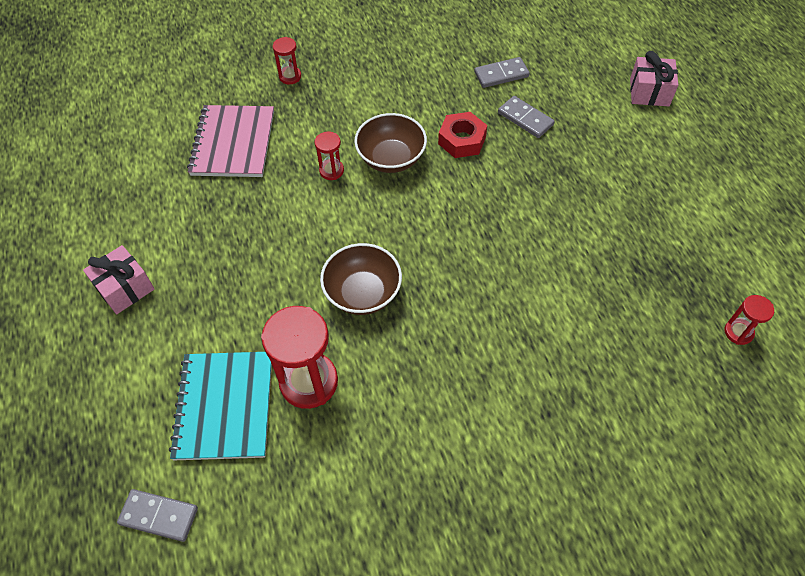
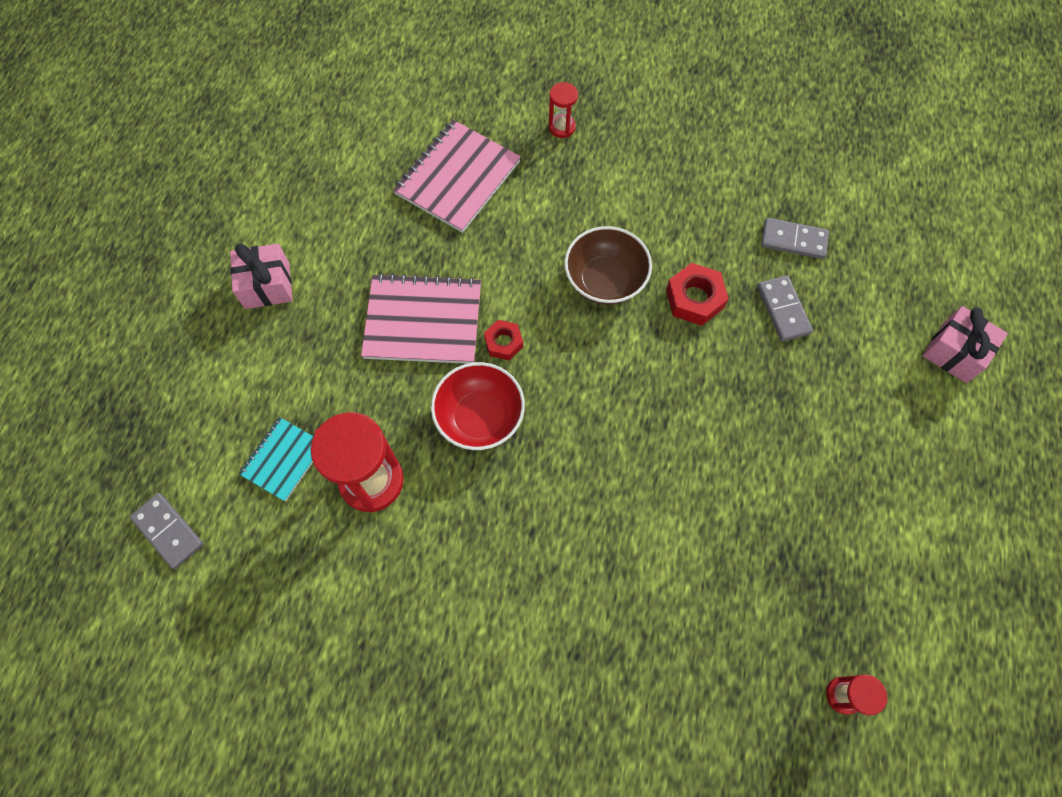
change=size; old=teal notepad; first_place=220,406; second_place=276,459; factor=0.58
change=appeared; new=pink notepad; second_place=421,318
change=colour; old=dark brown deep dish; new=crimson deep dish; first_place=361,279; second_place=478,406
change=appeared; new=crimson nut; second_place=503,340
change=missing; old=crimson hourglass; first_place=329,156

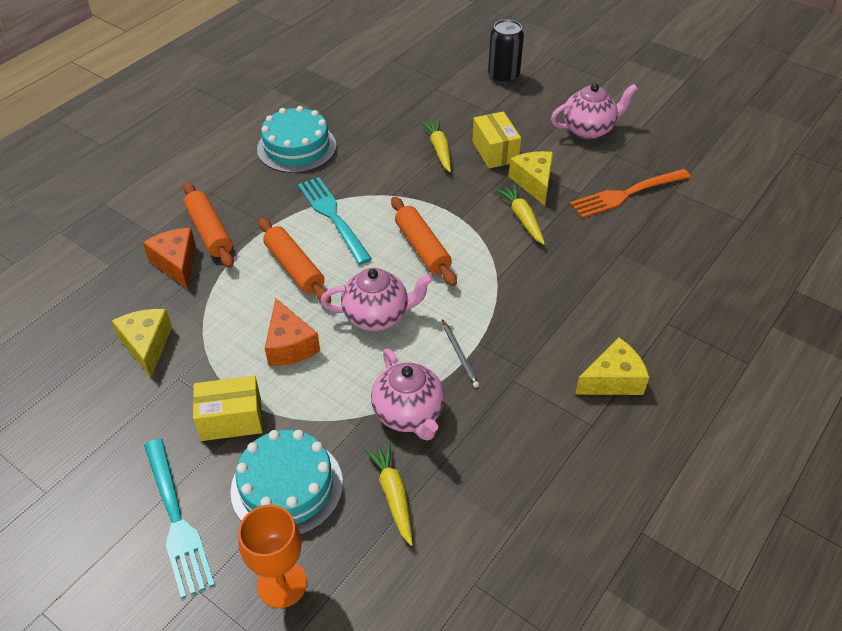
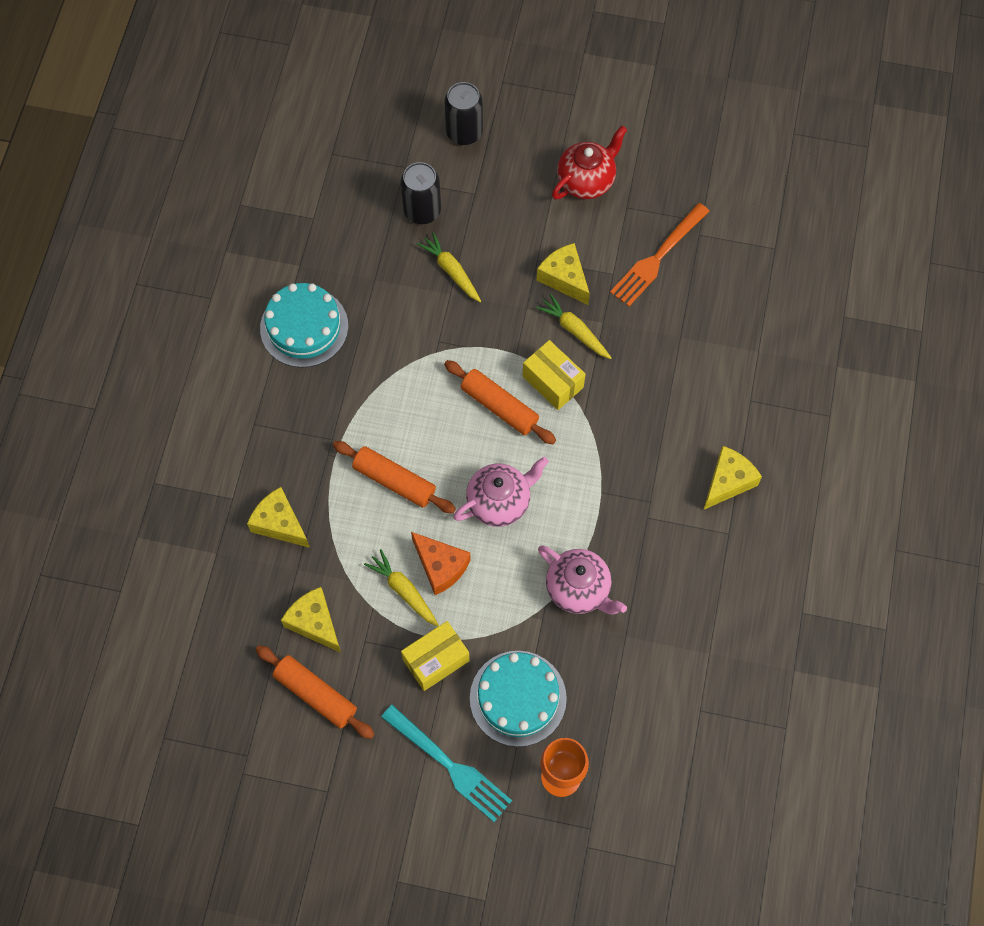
change=colour; old=bright orange piece of cheese; new=yellow piece of cheese; first_place=169,258; second_place=278,517
change=relocated; old=bright orange dough roller; first_place=208,225; second_place=315,692
change=relocated; old=yellow carrot; first_place=388,493; second_place=401,588
change=appeared; new=ebony tin; second_place=420,193
change=relocated; old=yellow parcel; first_place=496,139; second_place=554,375
change=colour; old=pink teapot; new=crimson teapot; first_place=594,111; second_place=589,162
change=missing; old=teal table fork; first_place=335,221
change=missing; old=ash-grey lead pencil; first_place=460,353

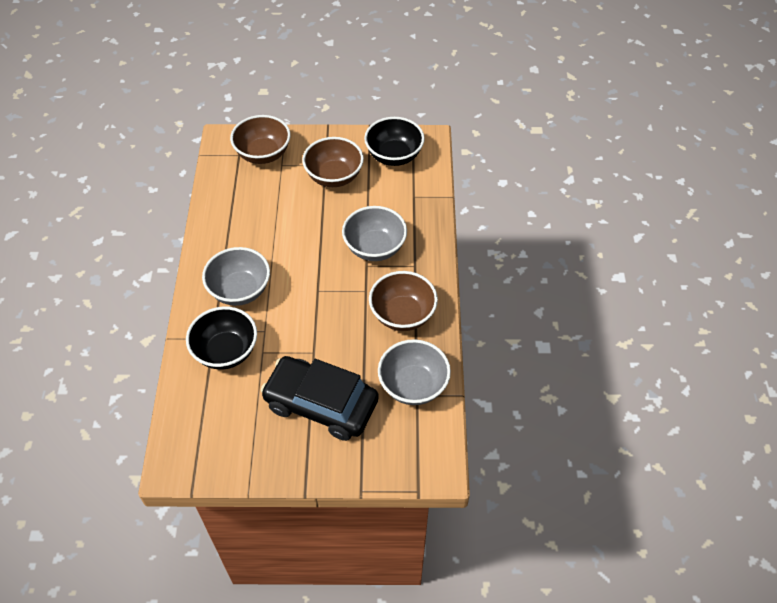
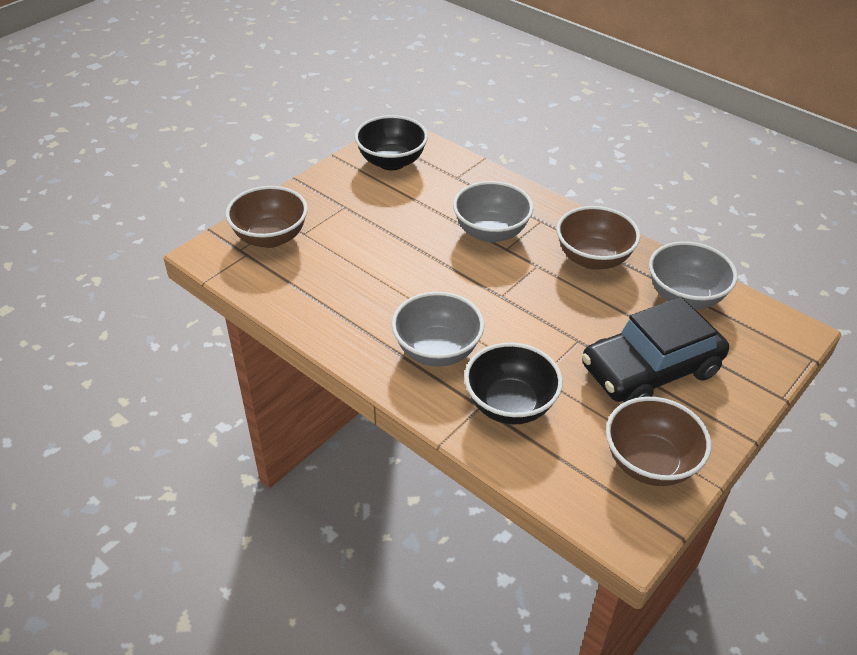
change=relocated; old=dark brown deep dish; first_place=333,162; second_place=658,441

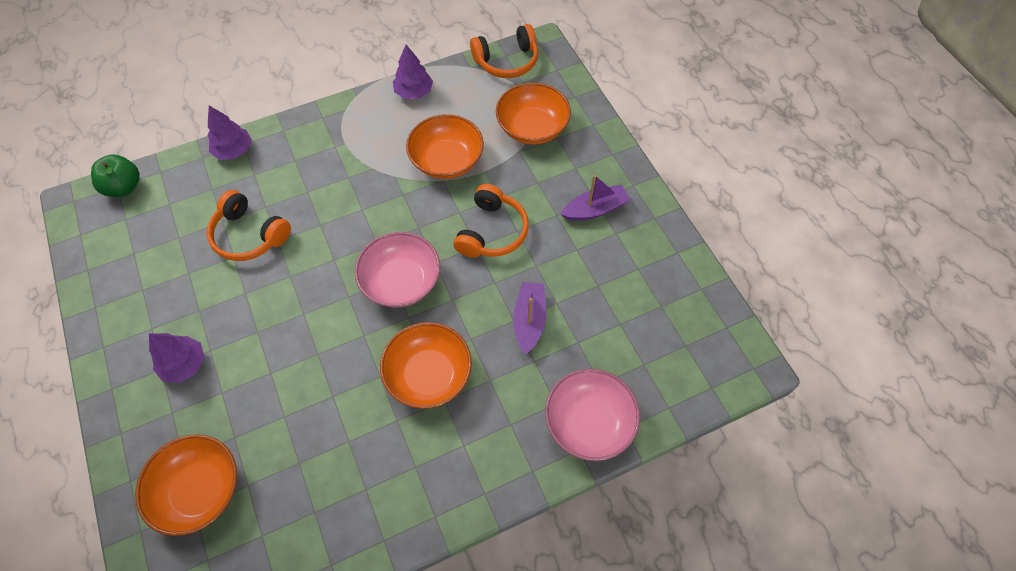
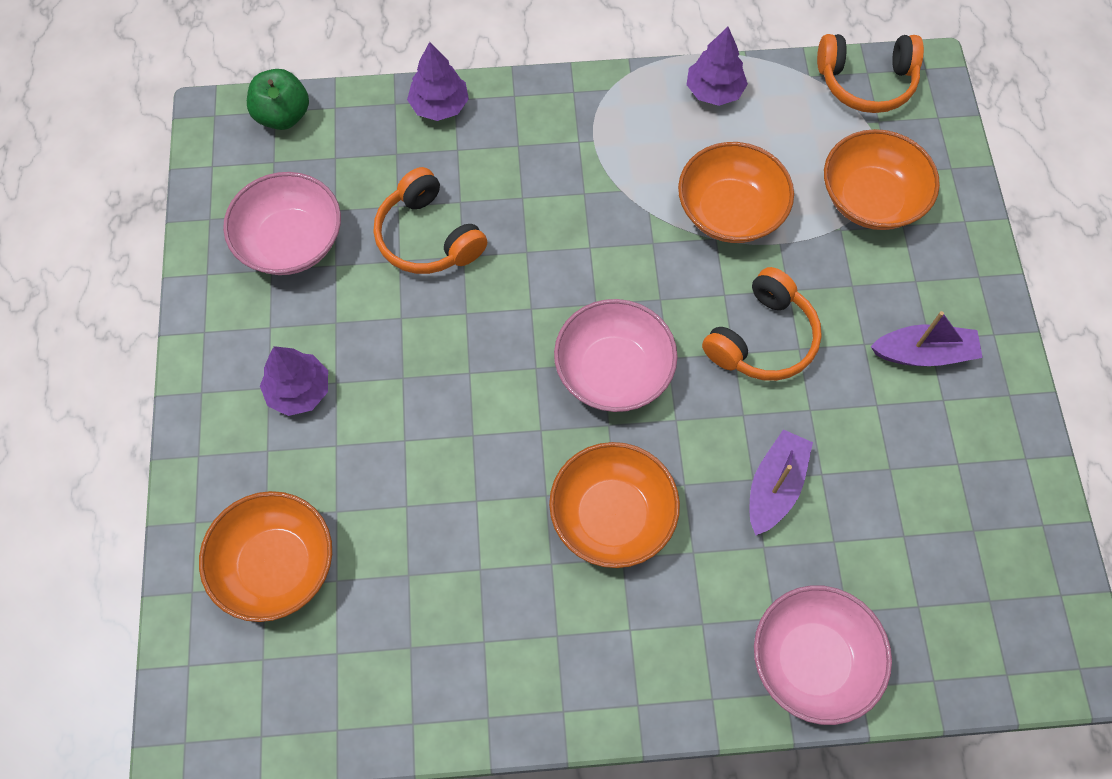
change=appeared; new=pink deep dish; second_place=282,223

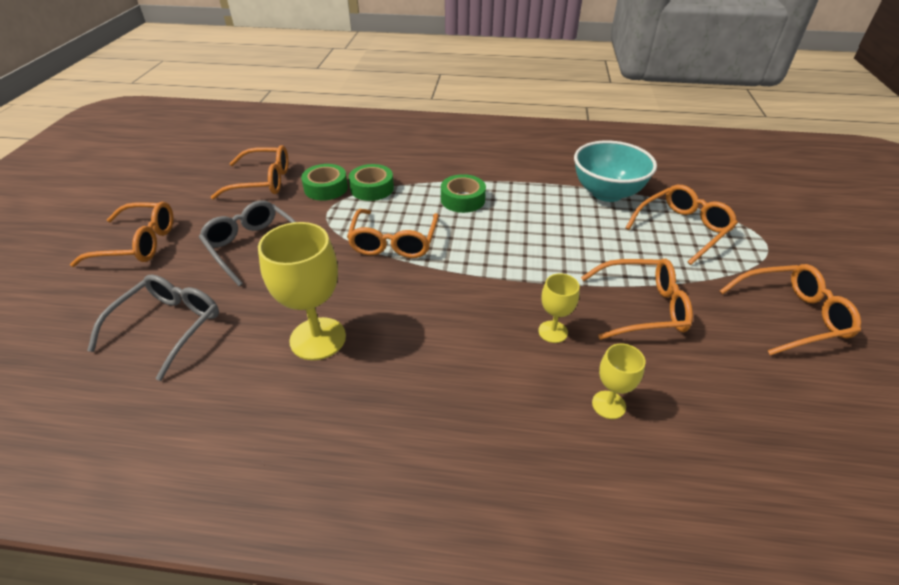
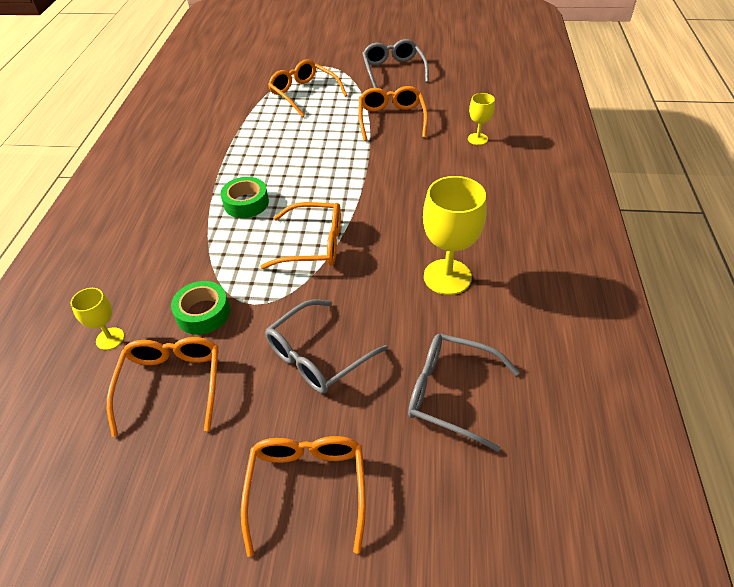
change=relocated; old=yellow wine glass; first_place=559,308; second_place=97,319
change=colour; old=bright orange spectacles; new=ash-grey spectacles; first_place=790,309; second_place=395,63
change=missing; old=green tape; first_place=371,182
change=missing; old=teal deep dish; first_place=615,171

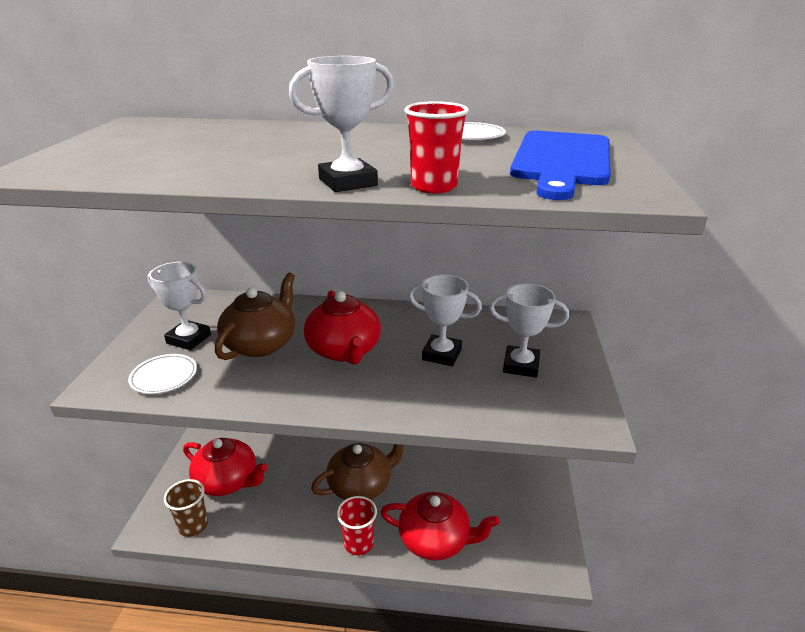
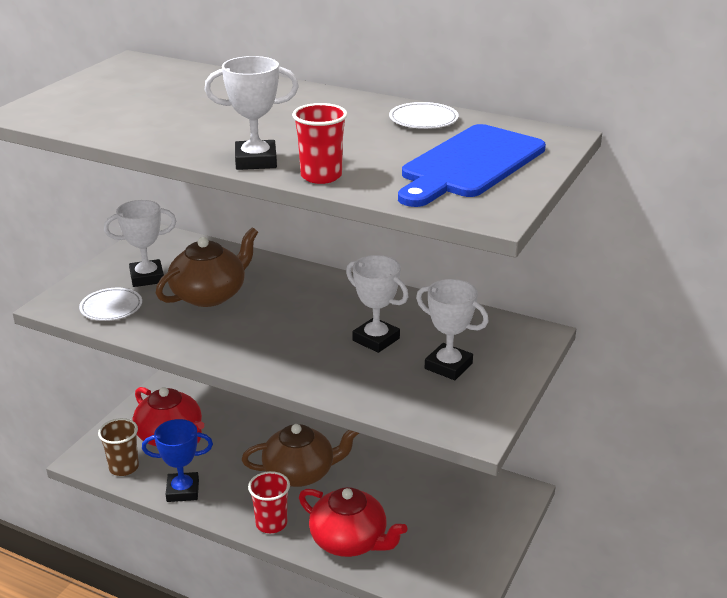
change=spun; old=pure white award cup; first_place=179,306; second_place=140,243; degrees=-60
change=appeared; new=blue award cup; second_place=177,460
change=missing; old=crimson teapot; first_place=342,327

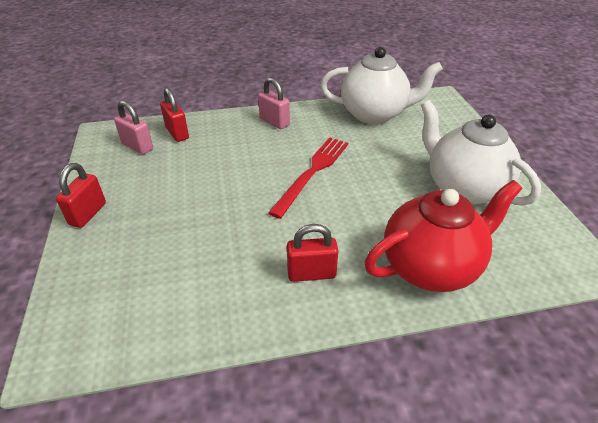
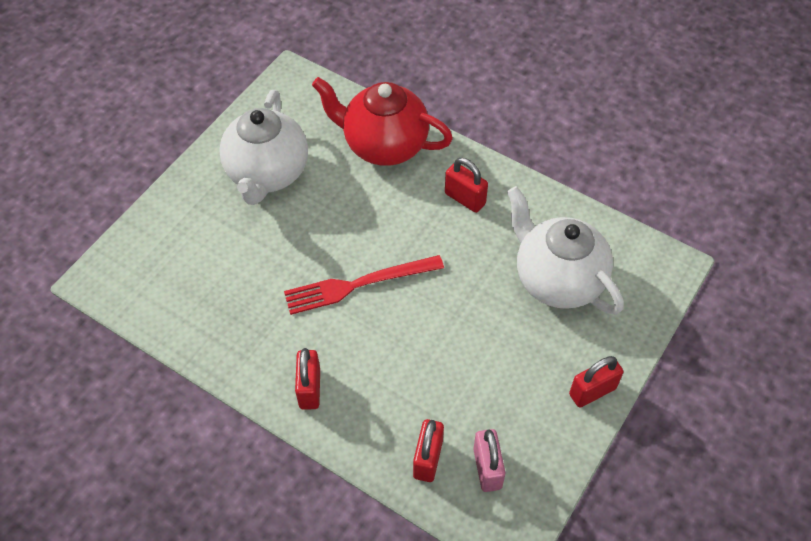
change=colour; old=pink padlock; new=crimson padlock; first_place=274,103; second_place=307,379
change=relocated; old=pure white teapot; first_place=381,85; second_place=565,250

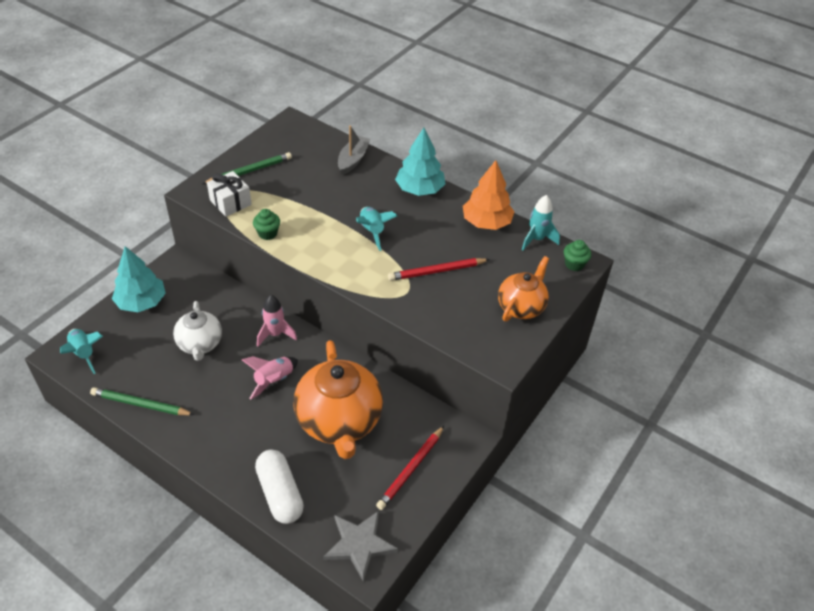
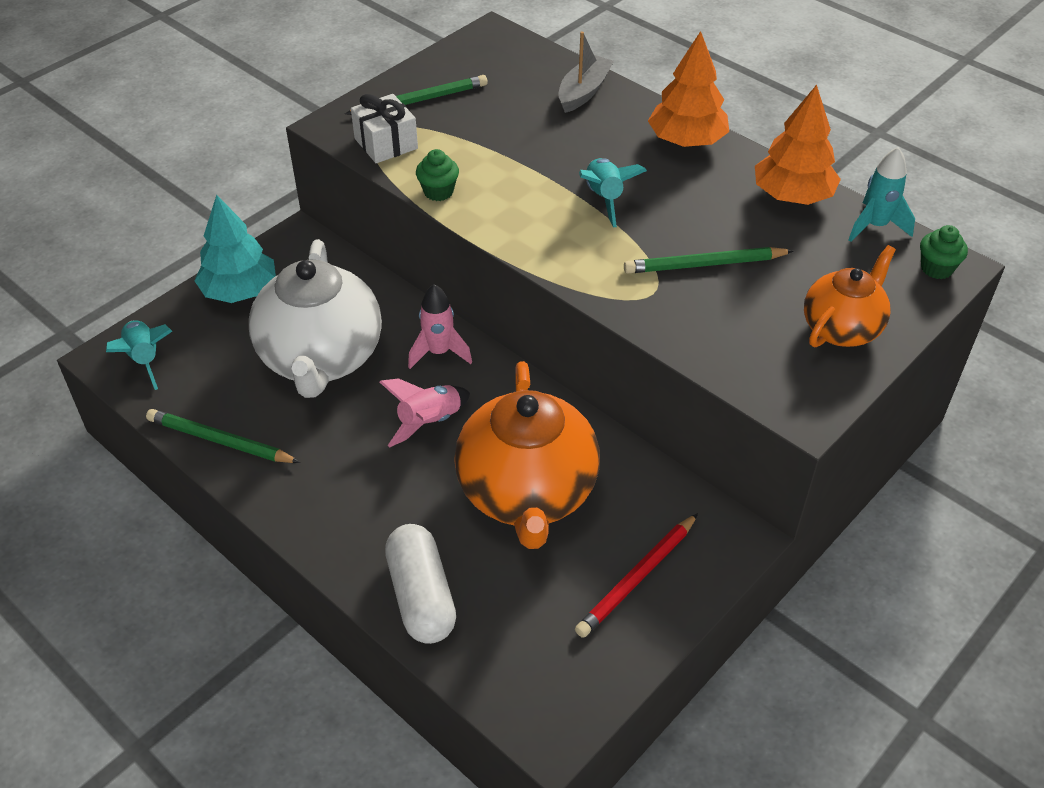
change=size; old=pure white teapot; first_place=197,331; second_place=315,318; factor=1.74
change=colour; old=crimson lead pencil; new=green lead pencil; first_place=439,269; second_place=709,260
change=colour; old=teal toy tree; new=bright orange toy tree; first_place=420,162; second_place=688,89
change=missing; old=ash-grey five-pointed star; first_place=360,546

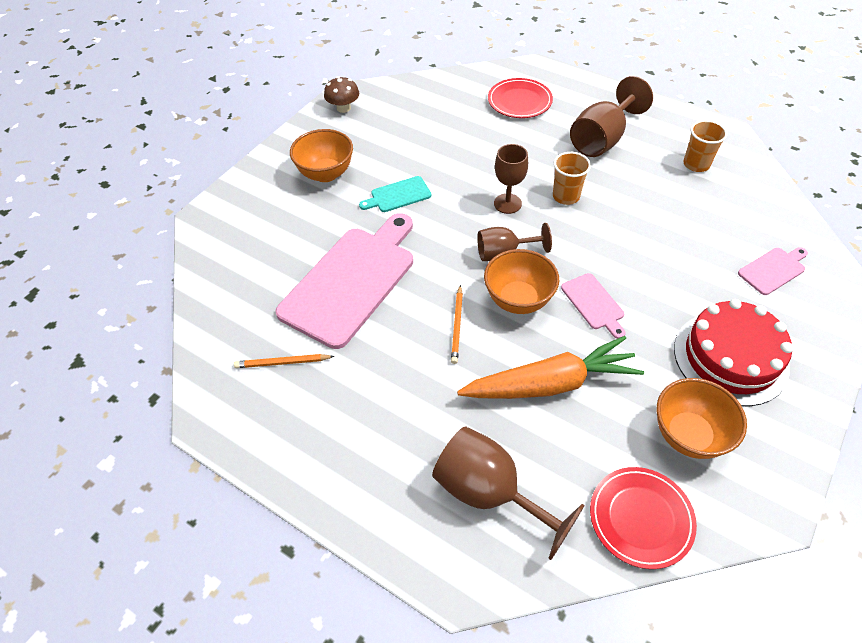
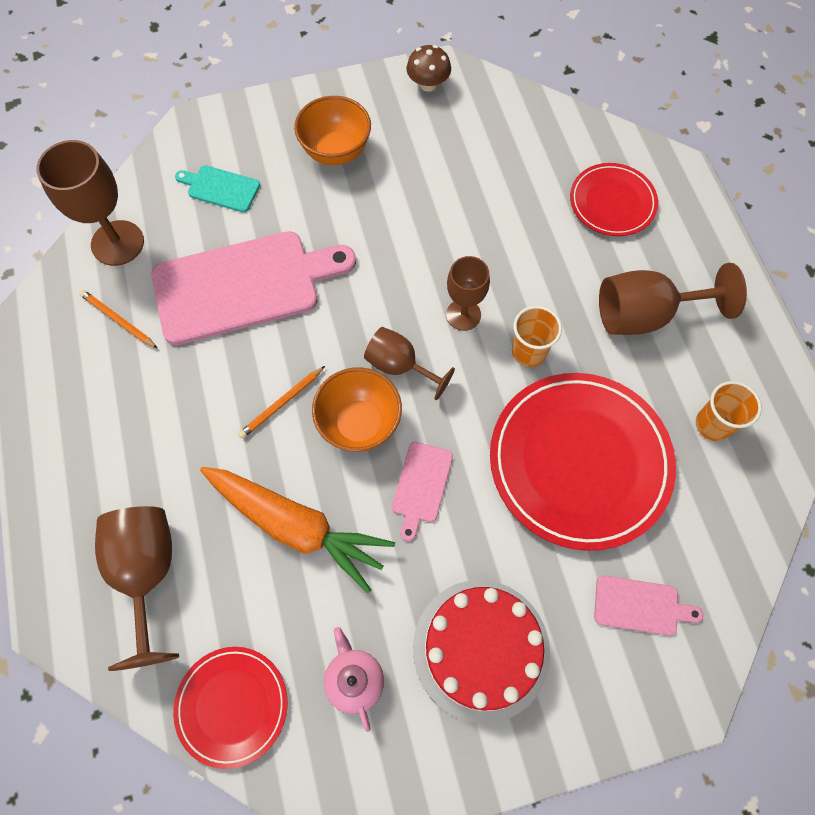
change=appeared; new=dark brown wine glass; second_place=90,203
change=relocated; old=teal bread board; first_place=395,194; second_place=217,188
change=exchanged; old=bright orange deep dish; new=pink teapot; first_place=702,418; second_place=354,679
change=appeared; new=crimson plate; second_place=583,462

